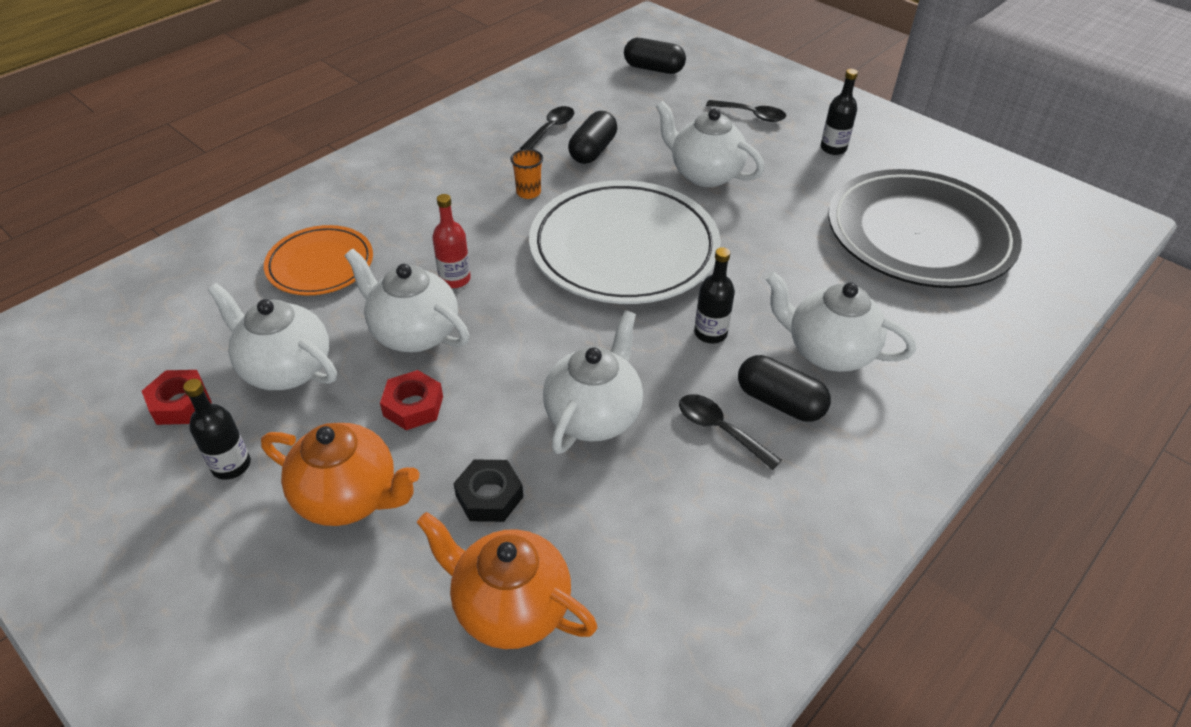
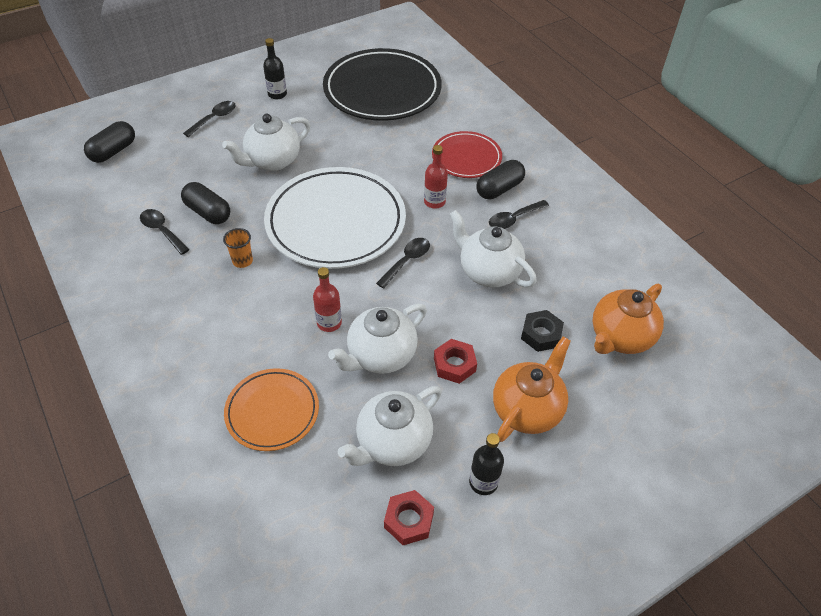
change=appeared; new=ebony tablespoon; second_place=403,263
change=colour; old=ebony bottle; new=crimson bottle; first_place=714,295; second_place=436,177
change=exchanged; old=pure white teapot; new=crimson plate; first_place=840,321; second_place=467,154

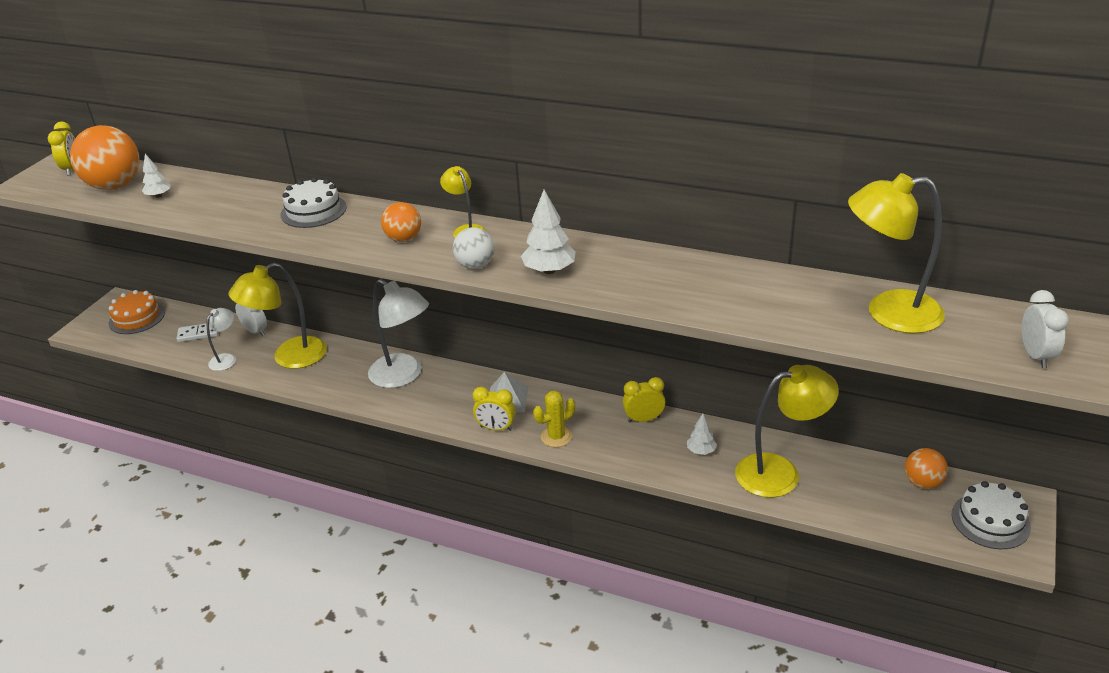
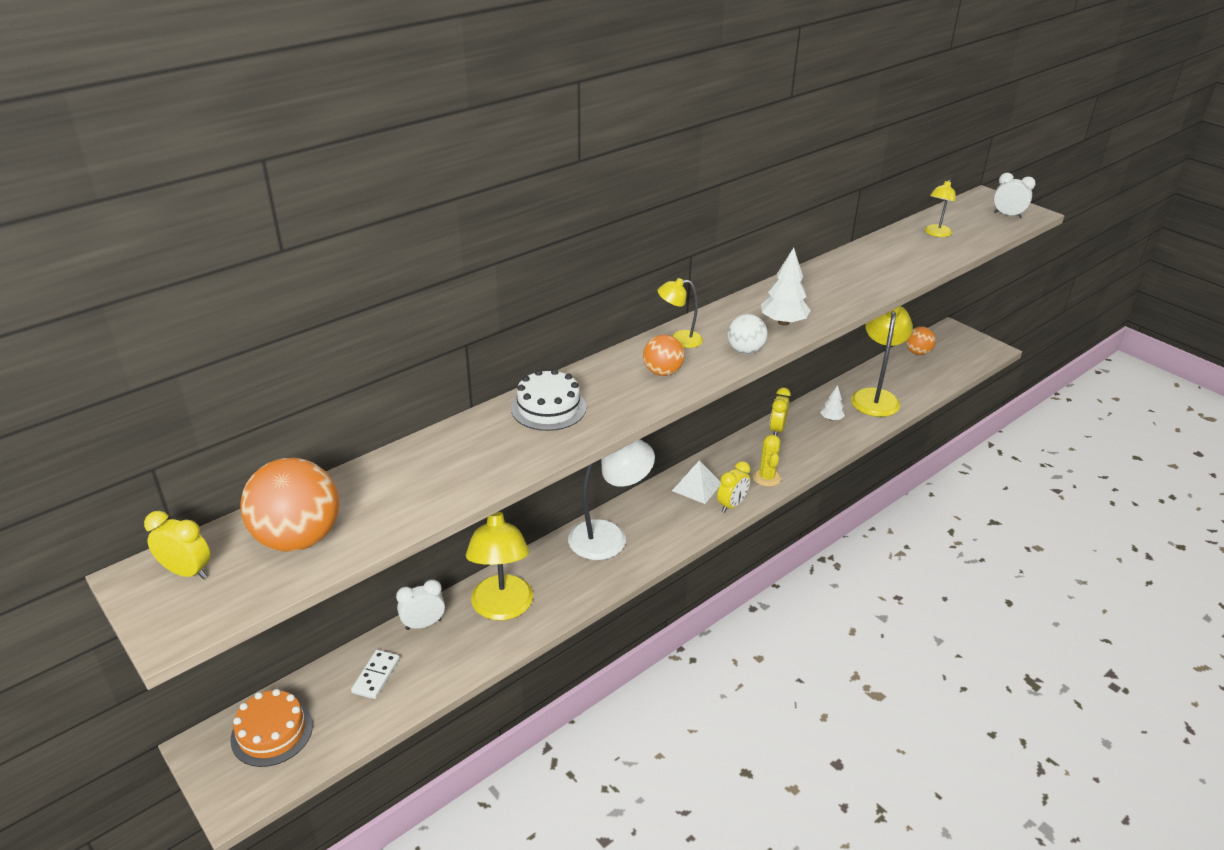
change=size; old=yellow reading lamp; first_place=896,253; second_place=940,208; factor=0.53
change=missing; old=pure white toy tree; first_place=156,176
change=missing; old=pure white reading lamp; first_place=221,339
change=missing; old=pure white gateau; first_place=991,515

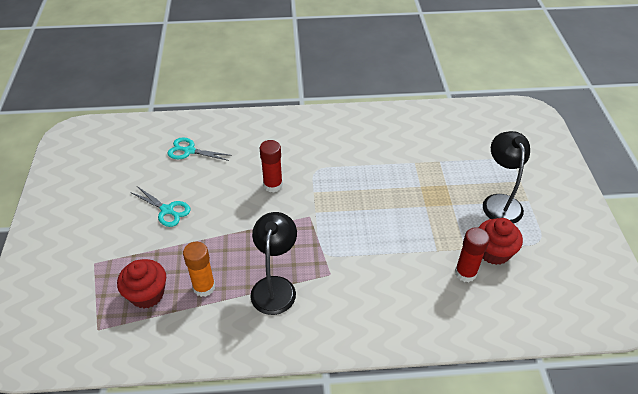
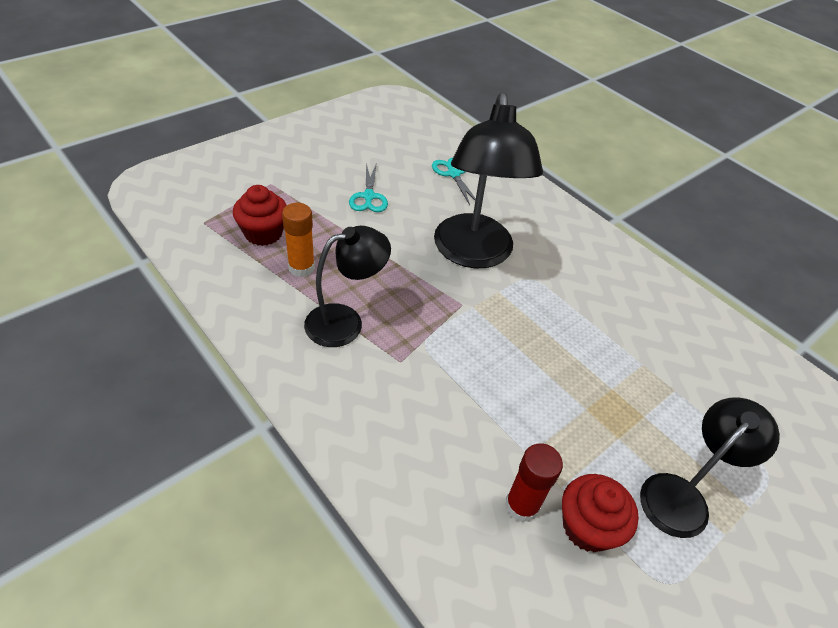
change=exchanged; old=crimson stick of glue; new=ebony reading lamp; first_place=271,166; second_place=488,180

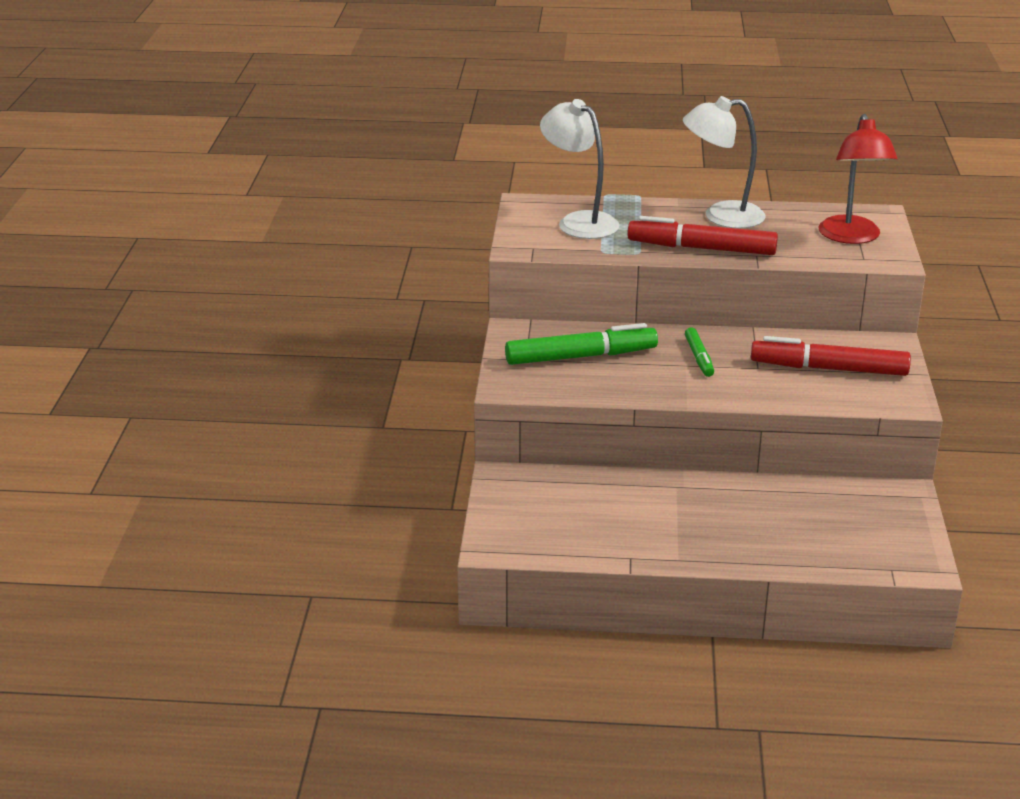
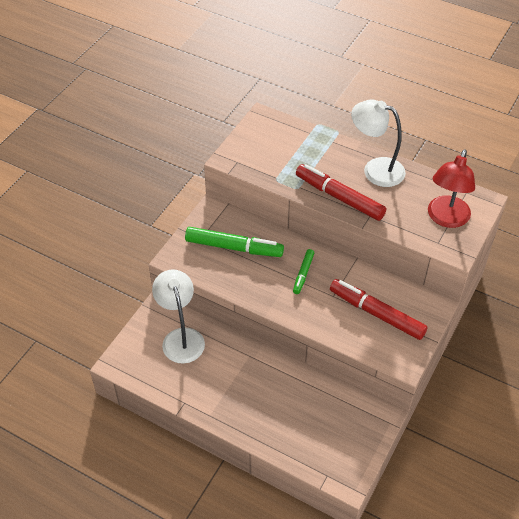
change=relocated; old=pure white reading lamp; first_place=579,169; second_place=178,316

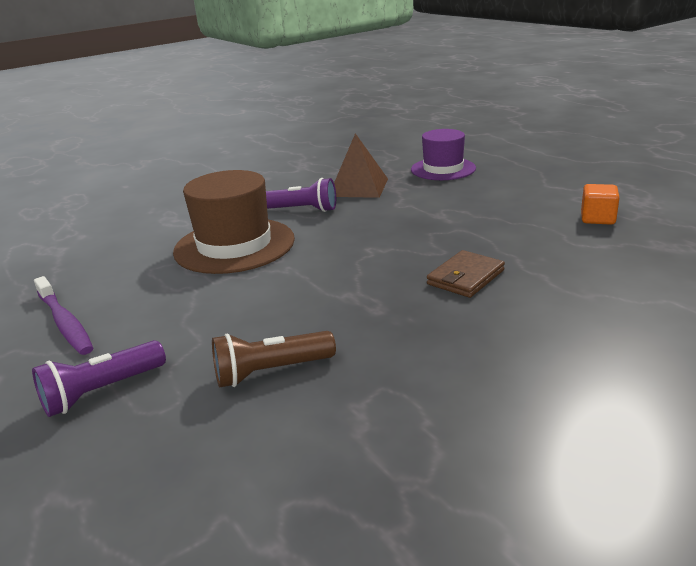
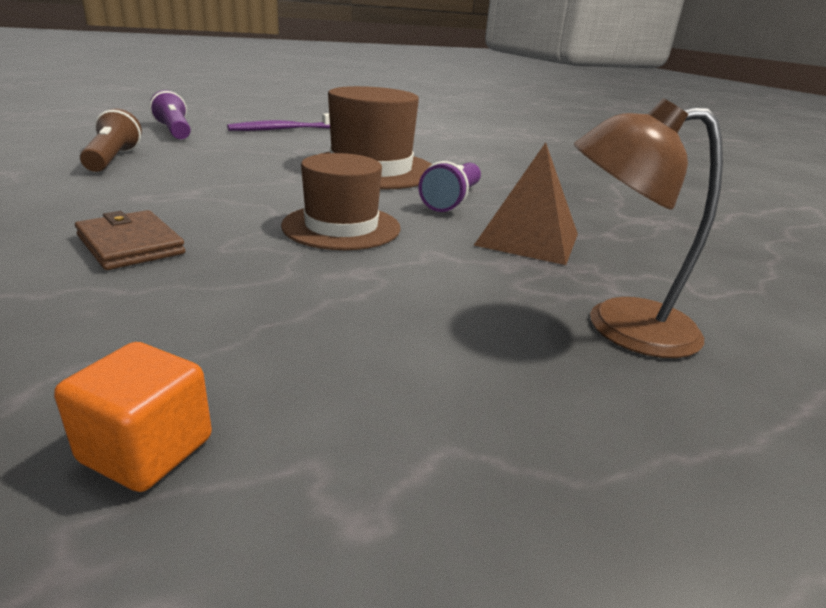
change=appeared; new=dark brown hat; second_place=341,201
change=exchanged; old=violet hat; new=dark brown reading lamp; first_place=443,154; second_place=648,228

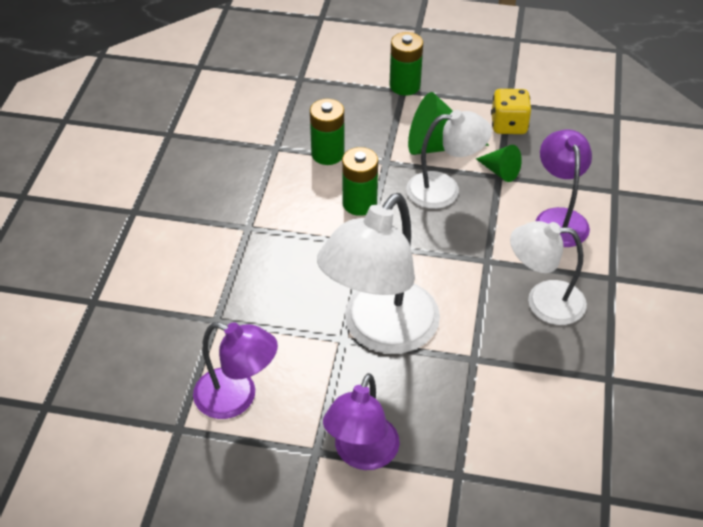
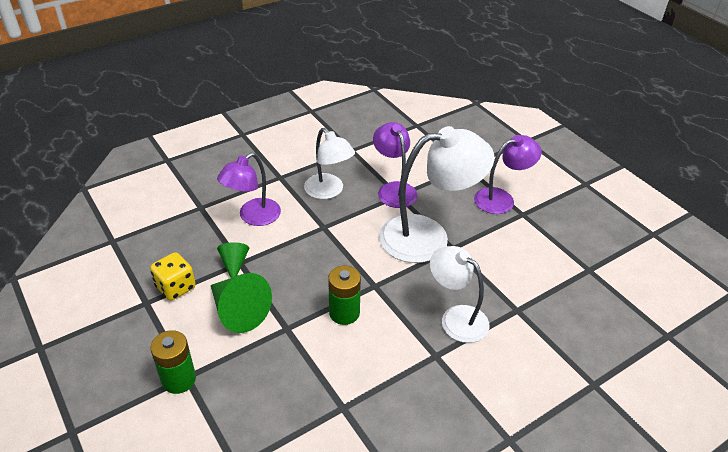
change=relocated; old=violet reading lamp; first_place=235,370; second_place=395,165
change=relocated; old=pure white reading lamp; first_place=449,159; second_place=460,294
change=missing; old=green AA battery; first_place=327,132

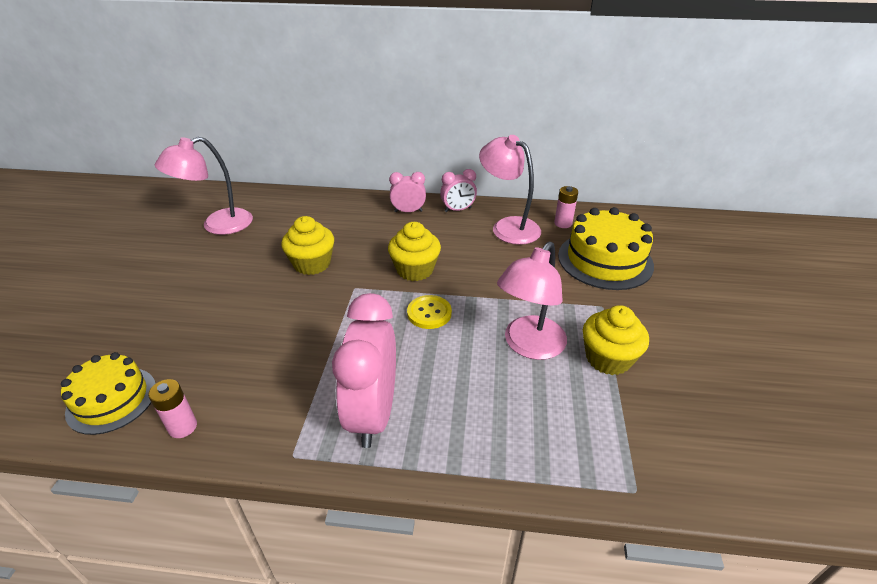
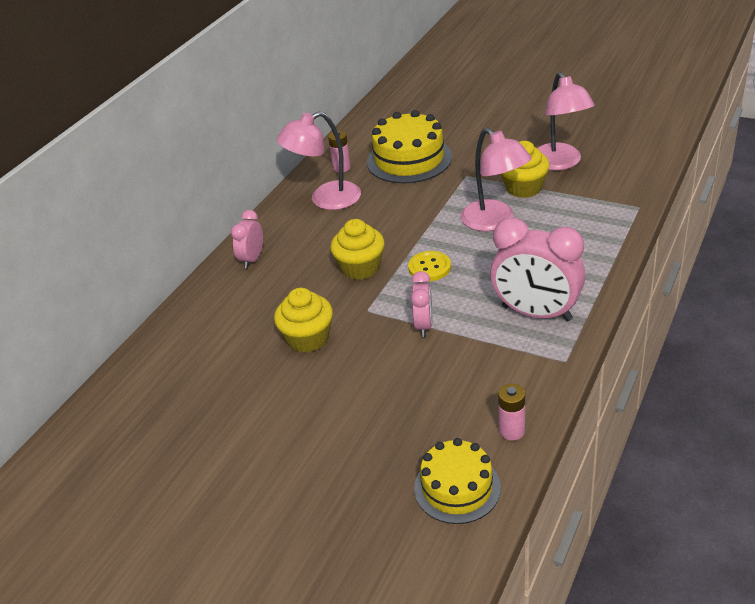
change=relocated; old=pink bedside clock; first_place=458,190; second_place=421,304
change=relocated; old=pink reading lamp; first_place=204,185; second_place=566,121

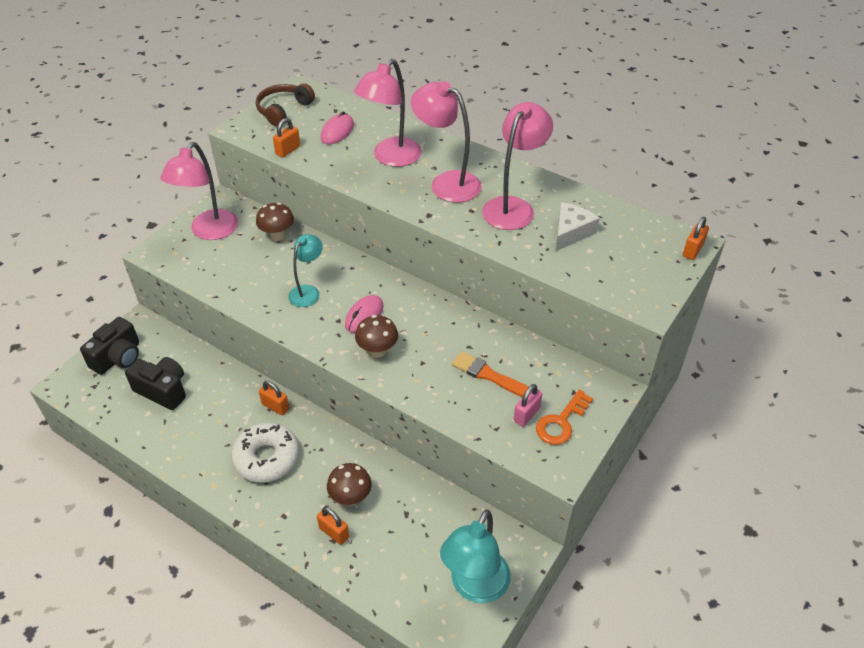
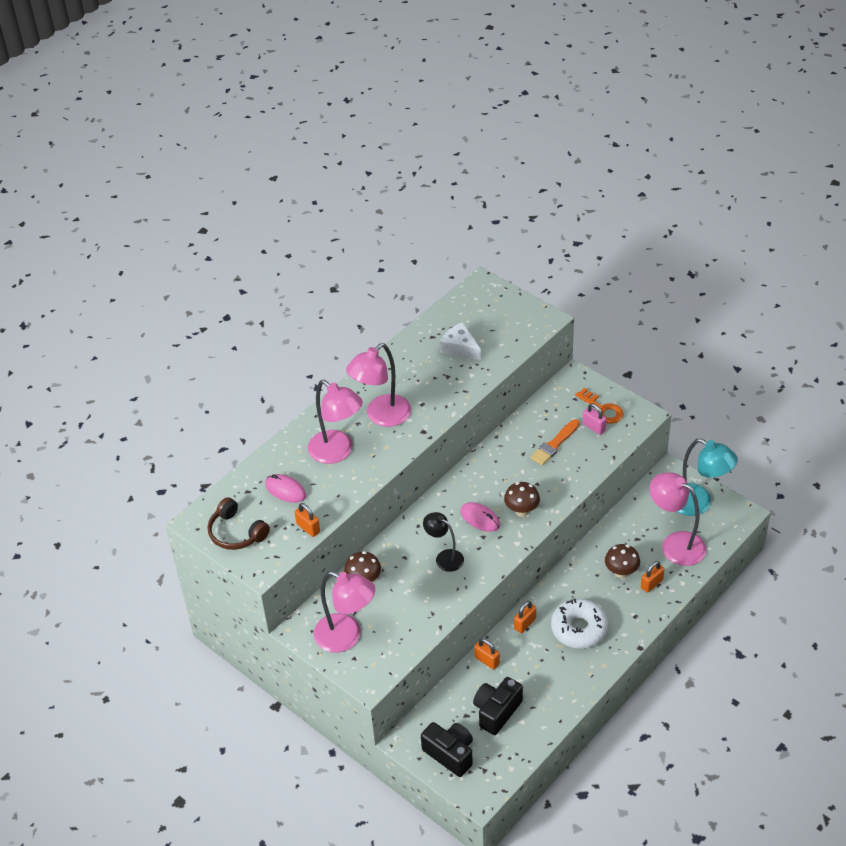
change=colour; old=teal reading lamp; new=ebony reading lamp; first_place=305,270; second_place=443,542
change=relocated; old=bright orange padlock; first_place=696,238; second_place=487,654
change=relocated; old=pink reading lamp; first_place=517,166; second_place=677,519

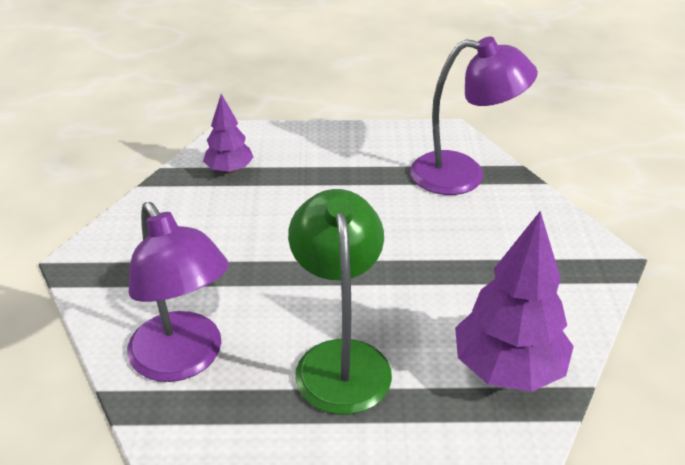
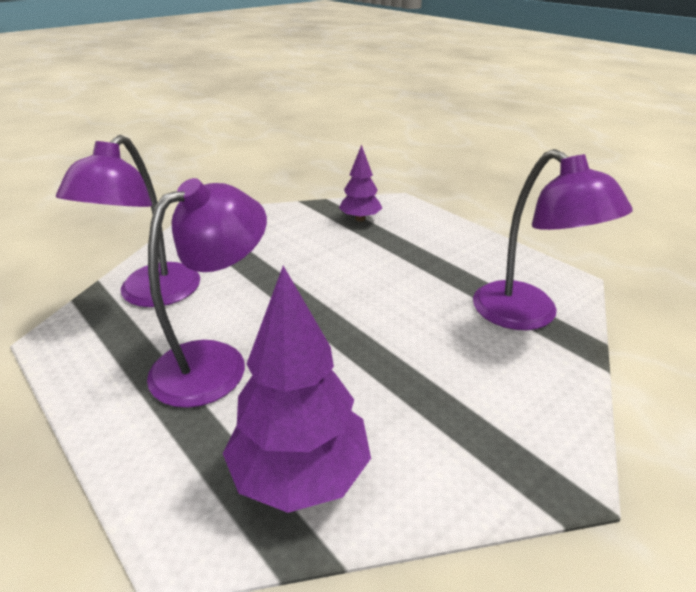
change=colour; old=green reading lamp; new=violet reading lamp; first_place=340,302; second_place=207,293

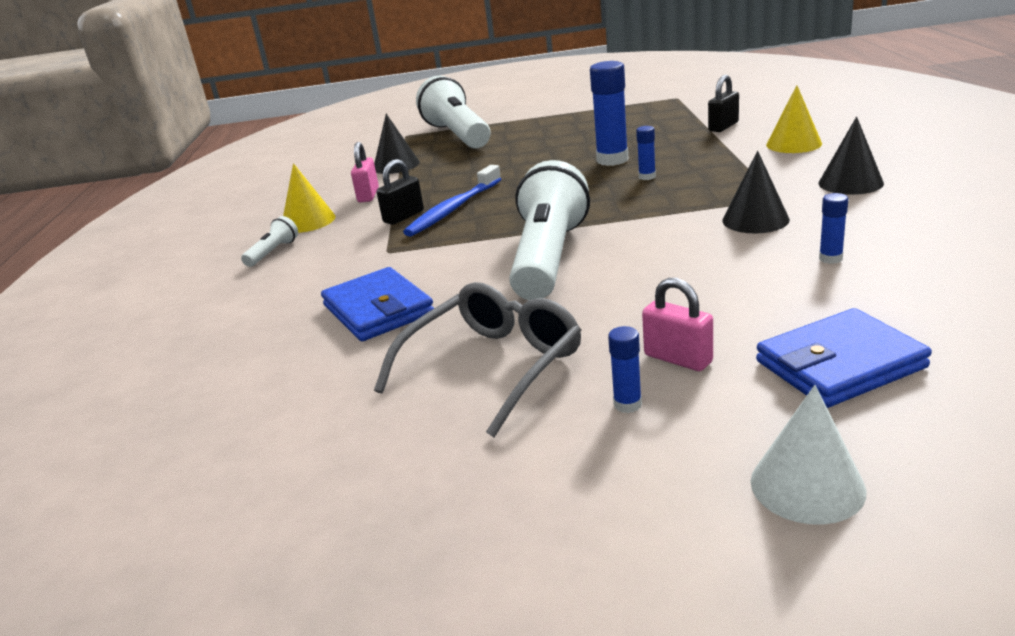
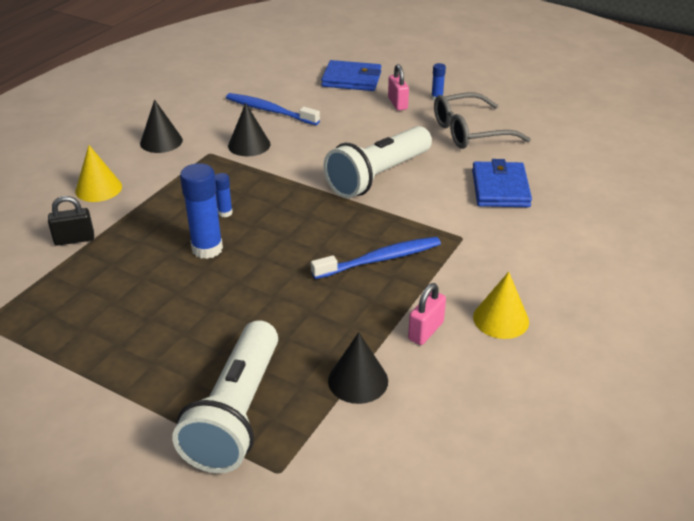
change=exchanged; old=blue stick of glue; new=blue tooth brush; first_place=833,228; second_place=273,109
change=missing; old=pure white pocket torch; first_place=269,241
change=missing; old=ebony padlock; first_place=400,192
change=missing; old=pure white solid cone; first_place=808,455

